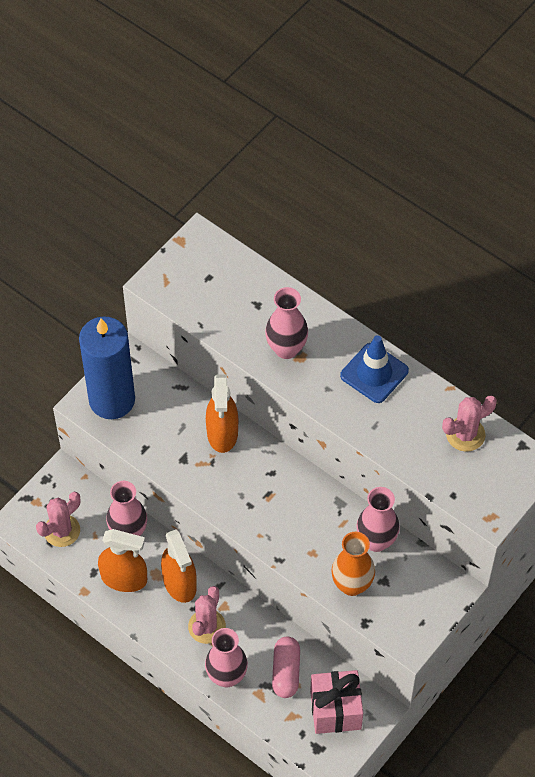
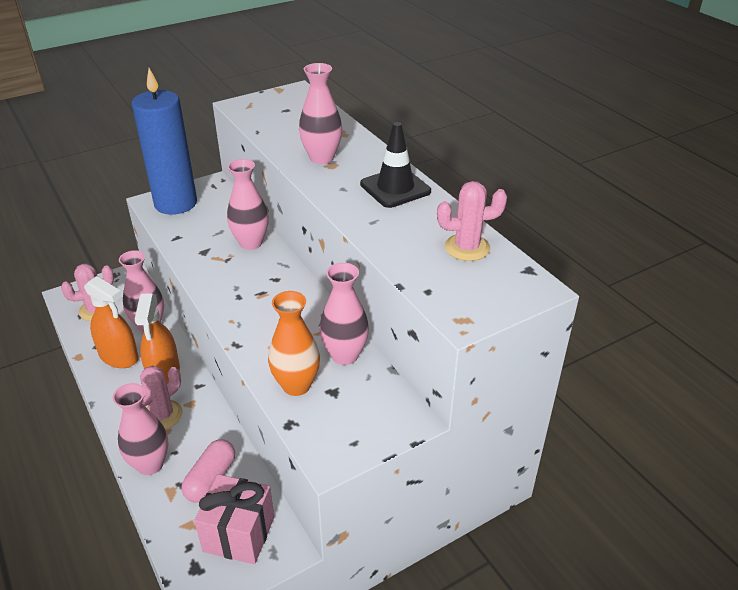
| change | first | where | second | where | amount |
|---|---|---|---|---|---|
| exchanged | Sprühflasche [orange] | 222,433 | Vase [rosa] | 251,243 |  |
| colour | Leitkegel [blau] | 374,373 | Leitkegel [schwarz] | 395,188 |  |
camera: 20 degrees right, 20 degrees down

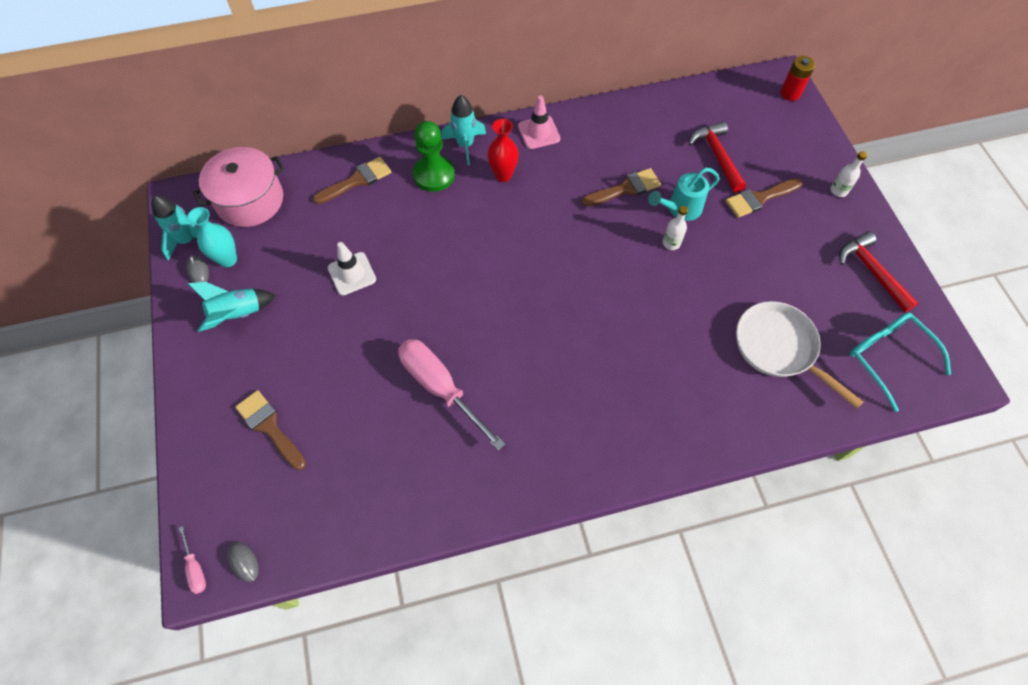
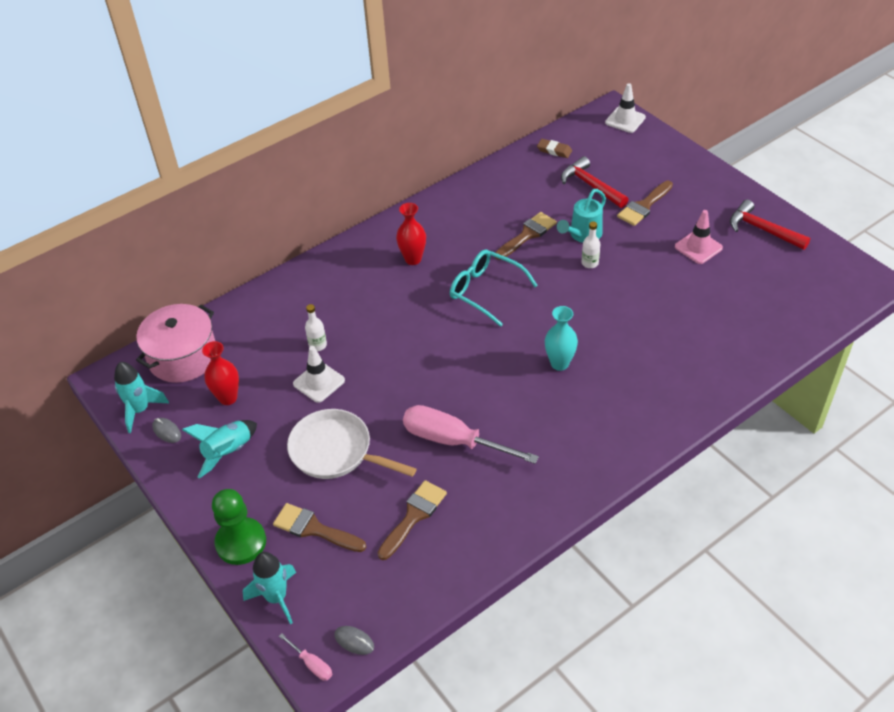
| change | first | where | second | where | amount |
|---|---|---|---|---|---|
| relocated | Vase [türkis] | 228,259 |  | 559,363 |  |
| relocated | Pinsel [braun] | 357,180 |  | 413,516 |  |
| relocated | Bauer [grün] | 434,175 |  | 241,542 |  |
| relocated | Rakete [türkis] | 465,145 |  | 276,597 |  |
| relocated | Leitkegel [rosa] | 539,132 |  | 698,247 |  |
| relocated | Pfanne [weiß] | 778,348 |  | 336,451 |  |
| exchanged | Batterie [rot] | 790,93 | Leitkegel [weiß] | 625,120 |  |
| relocated | Flasche [weiß] | 838,191 |  | 318,345 |  |
| relocated | Brille [türkis] | 888,357 |  | 485,291 |  |
| appeared |  |  | Vase [rot] | 228,398 |  |
| appeared |  |  | Radiergummi [braun] | 554,150 |  |
camera: 20 degrees left, 15 degrees down

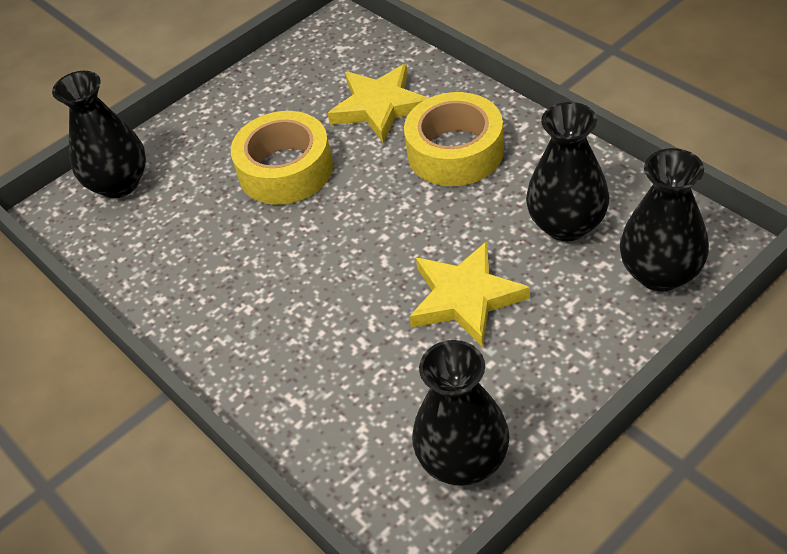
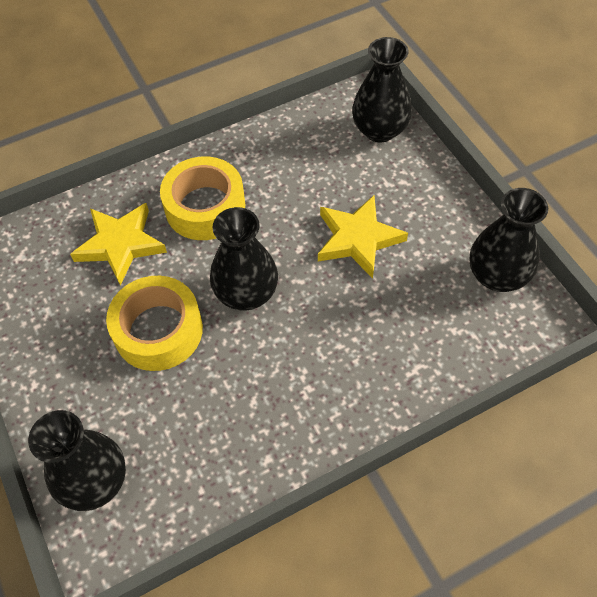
| change | first | where | second | where | amount |
|---|---|---|---|---|---|
| relocated | Vase [schwarz] | 566,224 |  | 246,293 |  |
camera: 80 degrees left, 10 degrees up

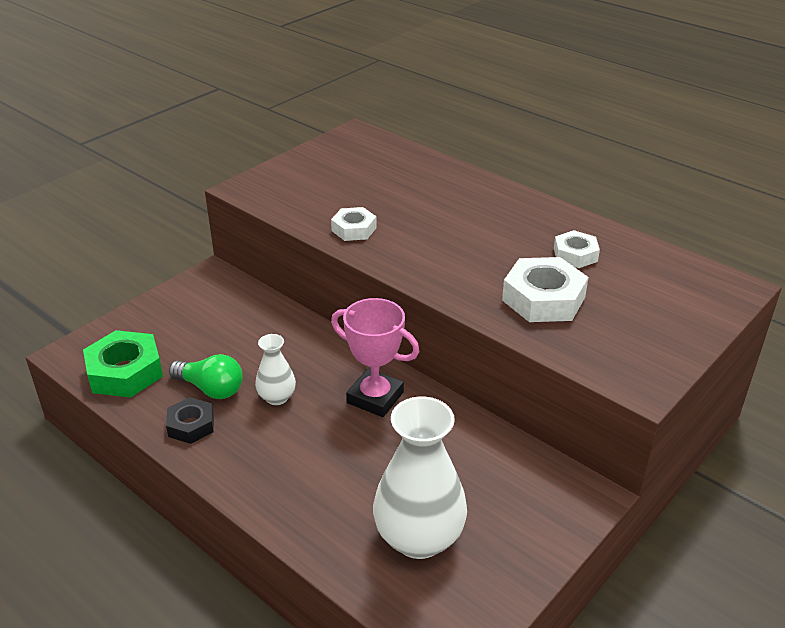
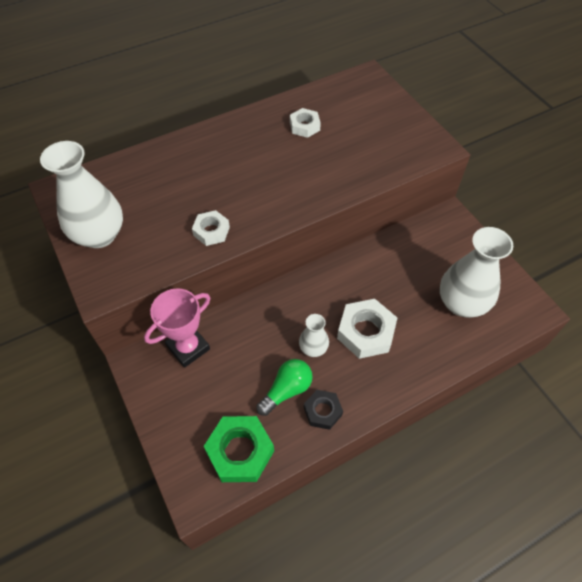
| change | first | where | second | where | amount |
|---|---|---|---|---|---|
| relocated | Pokal [rosa] | 375,397 |  | 188,347 |  |
| relocated | Sechskantmutter [weiß] | 543,299 |  | 366,332 |  |
| appeared |  |  | Vase [weiß] | 99,235 |  |
camera: 70 degrees left, 20 degrees up

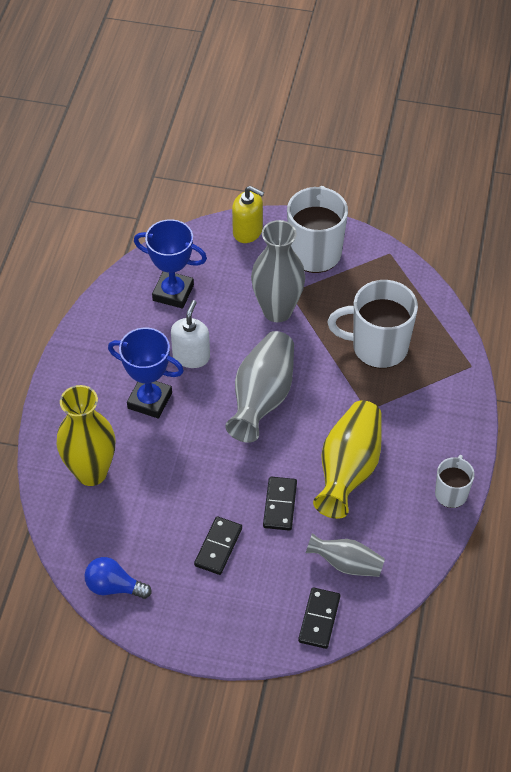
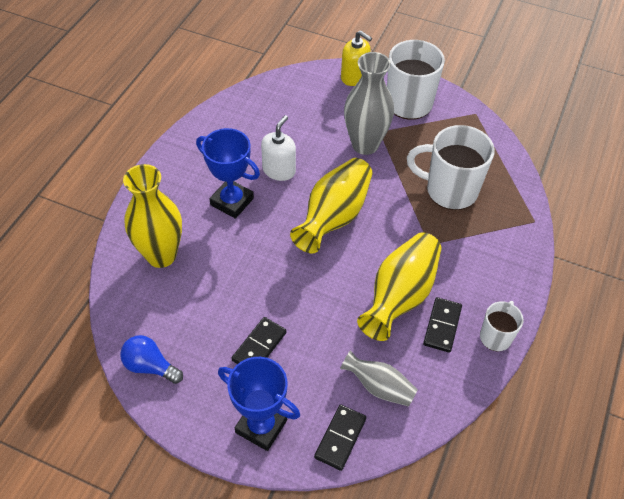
| change | first | where | second | where | amount |
|---|---|---|---|---|---|
| relocated | Pokal [blau] | 173,293 |  | 261,426 |  |
| colour | Vase [grau] | 262,398 | Vase [gelb] | 334,217 |  |
| relocated | Dominostein [schwarz] | 280,505 |  | 442,326 |  |
camera: 10 degrees right, 0 degrees up

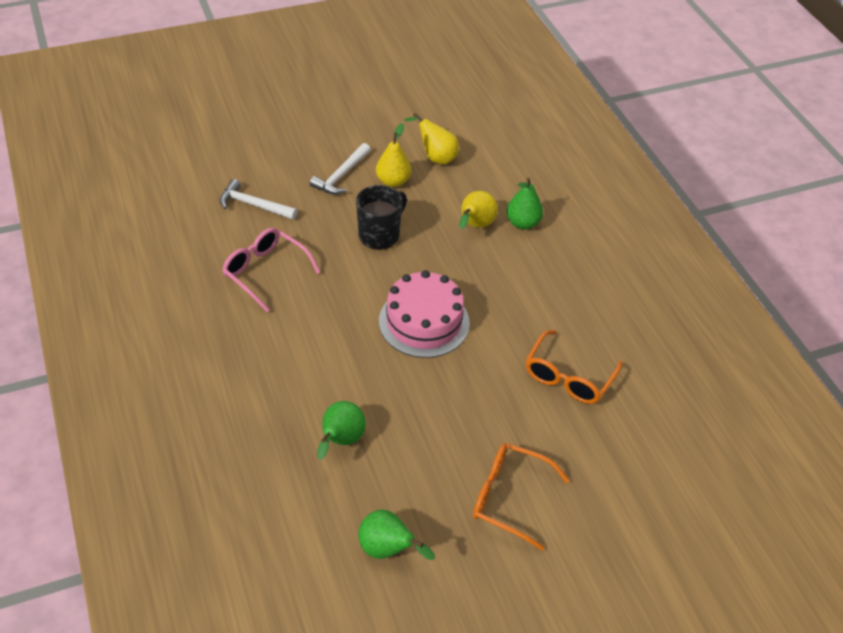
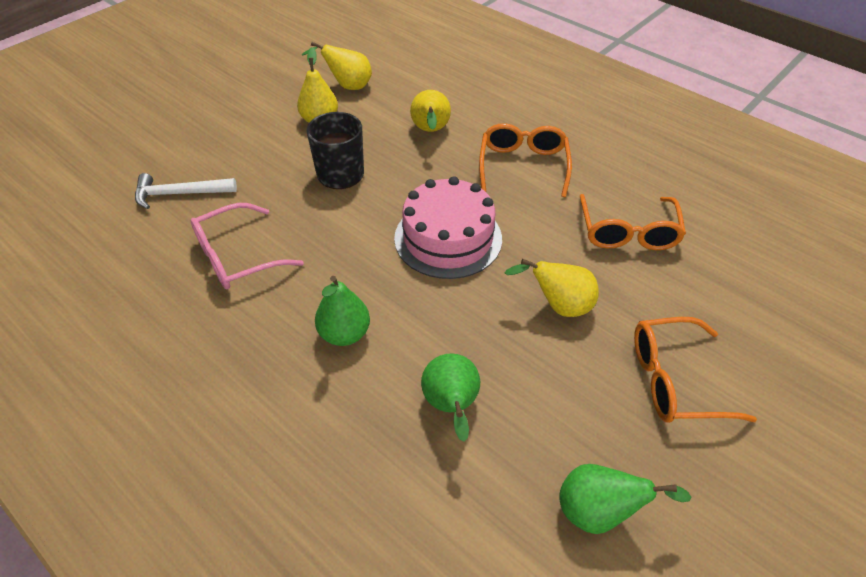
| change | first | where | second | where | amount |
|---|---|---|---|---|---|
| spun | Brille [rosa] | 265,272 |  | 237,257 | 45 degrees counterclockwise |
| missing | Hammer [weiß] | 341,175 |  |  |  |
| relocated | Birne [grün] | 522,223 |  | 344,334 |  |
| appeared |  |  | Brille [orange] | 523,166 |  |
| appeared |  |  | Birne [gelb] | 558,306 |  |
camera: 25 degrees left, 0 degrees up

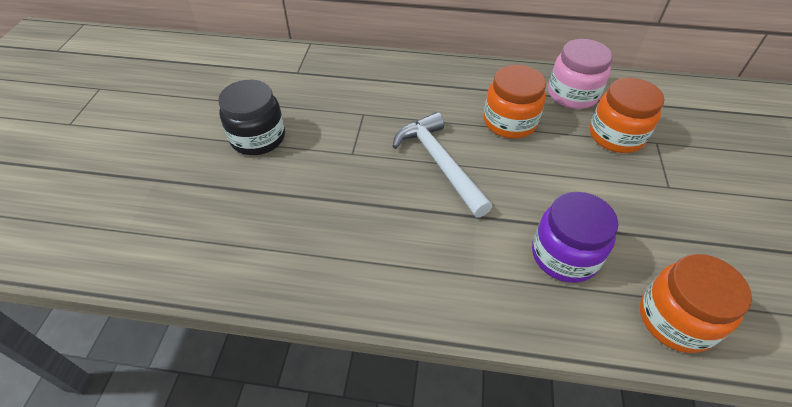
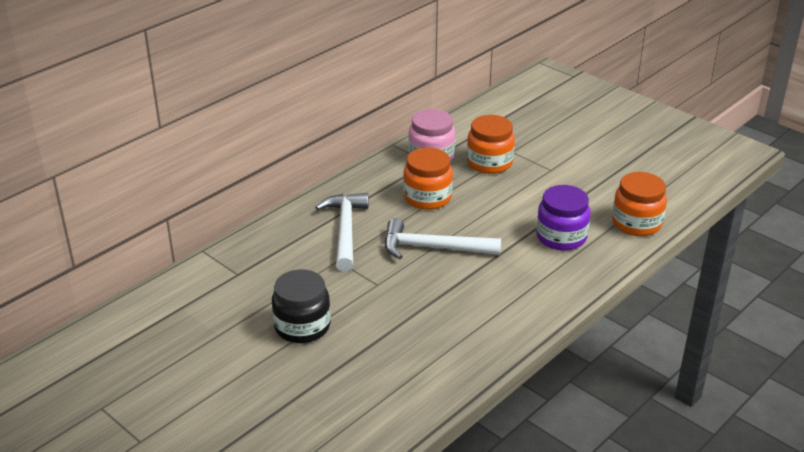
| change | first | where | second | where | amount |
|---|---|---|---|---|---|
| appeared |  |  | Hammer [weiß] | 345,230 |  |
camera: 55 degrees left, 15 degrees down

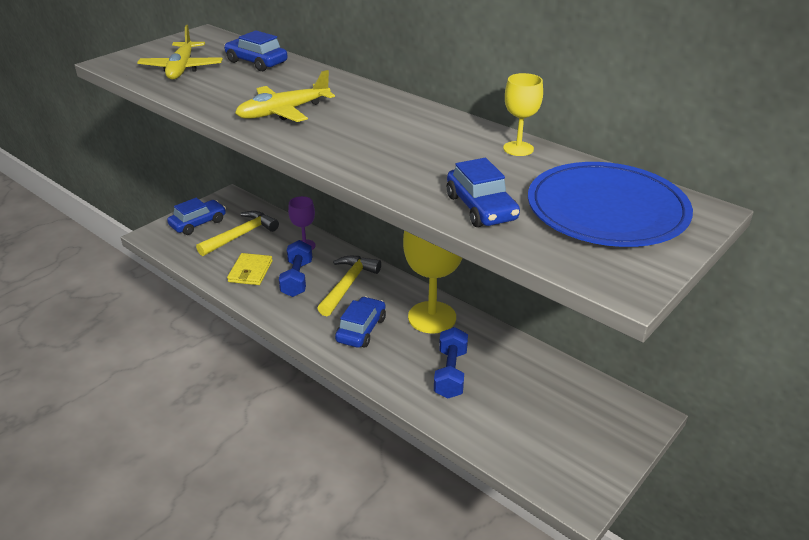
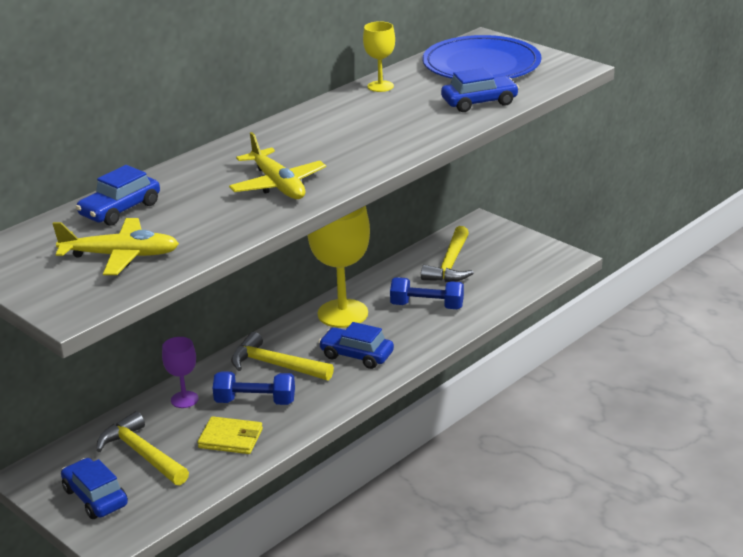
| change | first | where | second | where | amount |
|---|---|---|---|---|---|
| appeared |  |  | Hammer [gelb] | 450,264 |  |
camera: 85 degrees left, 5 degrees down

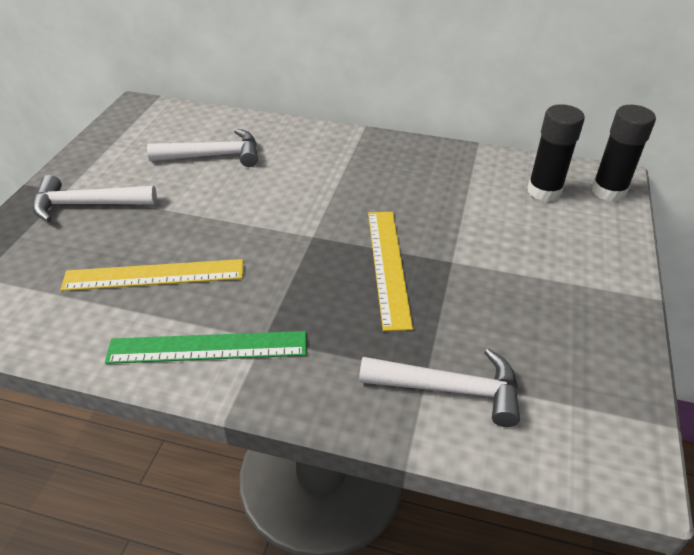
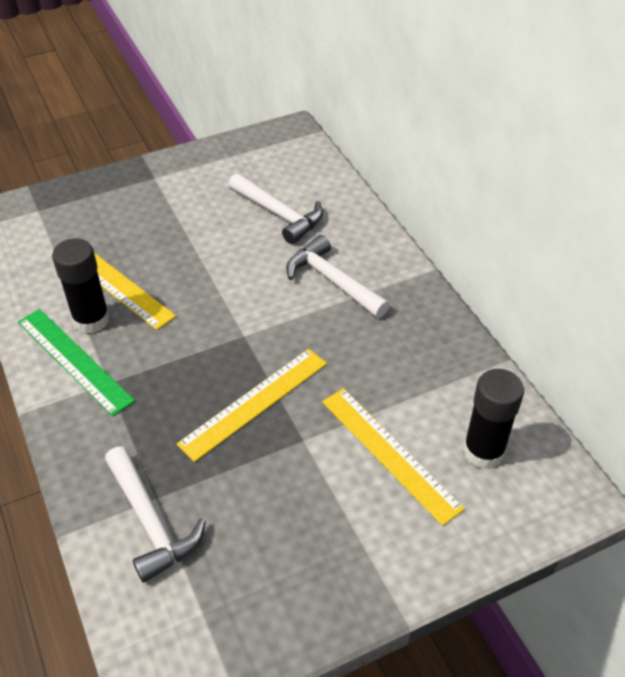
| change | first | where | second | where | amount |
|---|---|---|---|---|---|
| relocated | Hammer [weiß] | 86,205 |  | 332,281 |  |
| relocated | Klebestift [schwarz] | 608,191 |  | 91,320 |  |
| appeared |  |  | Lineal [gelb] | 389,453 |  |
camera: 50 degrees right, 5 degrees up

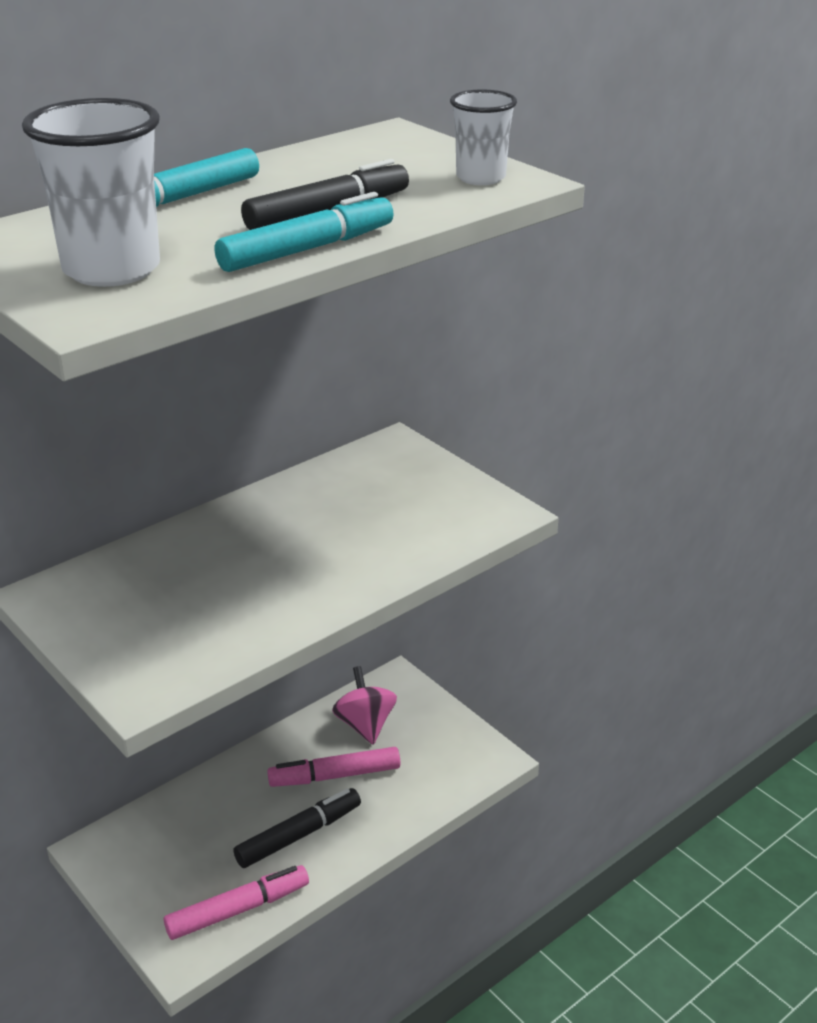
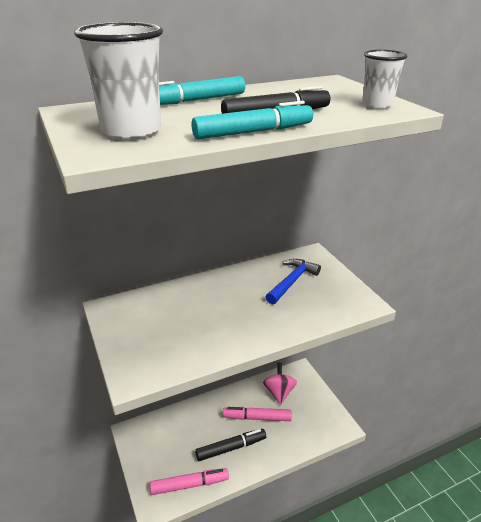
| change | first | where | second | where | amount |
|---|---|---|---|---|---|
| appeared |  |  | Hammer [blau] | 292,281 |  |
camera: 15 degrees right, 0 degrees up

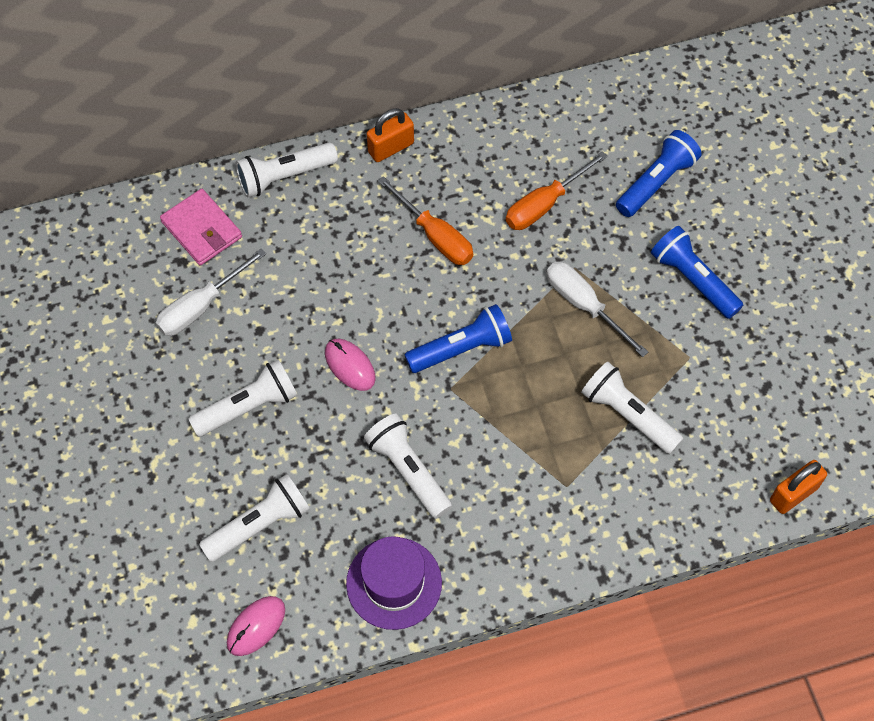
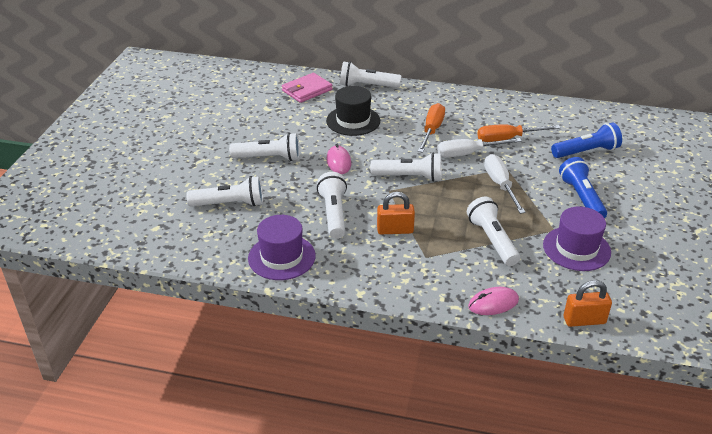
| change | first | where | second | where | amount |
|---|---|---|---|---|---|
| relocated | Schraubenzieher [weiß] | 201,306 |  | 468,153 |  |
| spun | Geldbörse [rosa] | 201,229 |  | 307,90 | 60 degrees clockwise |
| relocated | Computermaus [rosa] | 256,626 |  | 493,303 |  |
| relocated | Vorhängeschloss [orange] | 391,148 |  | 395,230 |  |
| spun | Schraubenzieher [orange] | 435,235 |  | 431,130 | 150 degrees counterclockwise |
| colour | Taschenlampe [blau] | 461,348 | Taschenlampe [weiß] | 409,177 |  |
| appeared |  |  | Hut [schwarz] | 353,121 |  |
| appeared |  |  | Hut [lila] | 576,248 |  |
camera: 30 degrees right, 25 degrees down

